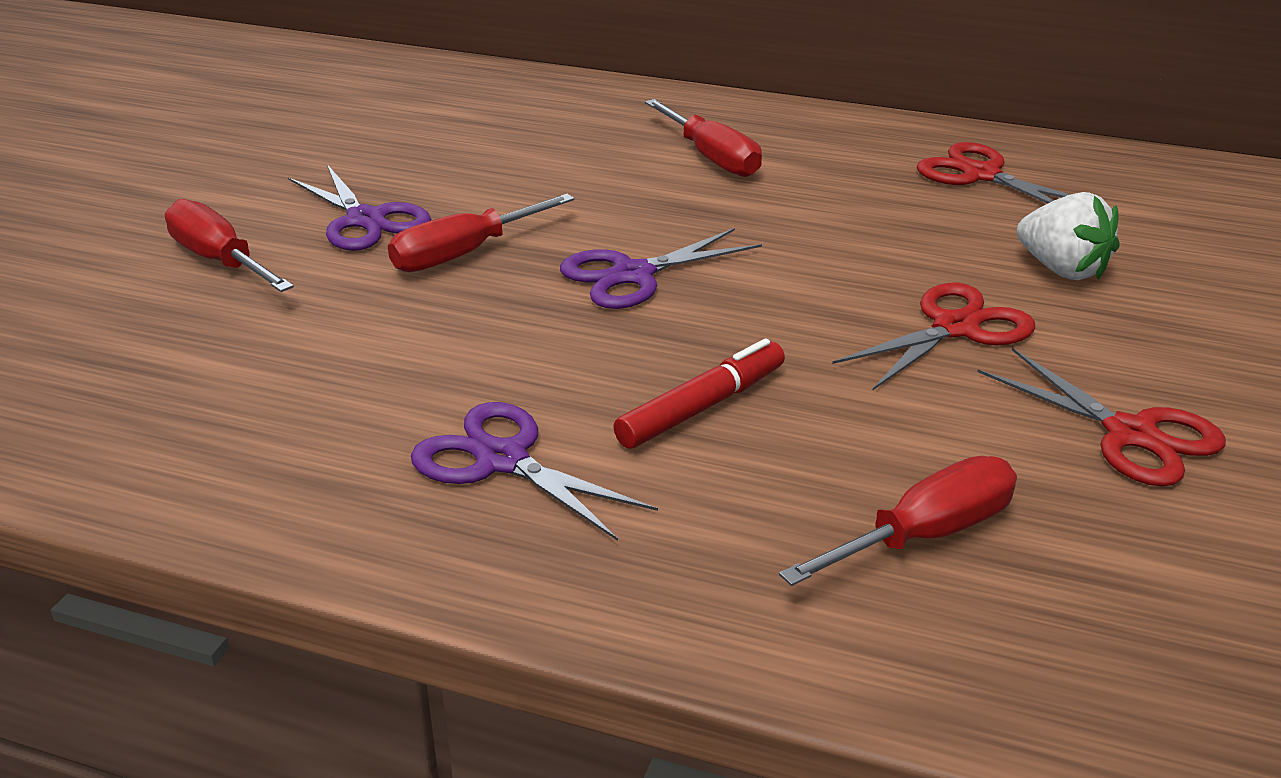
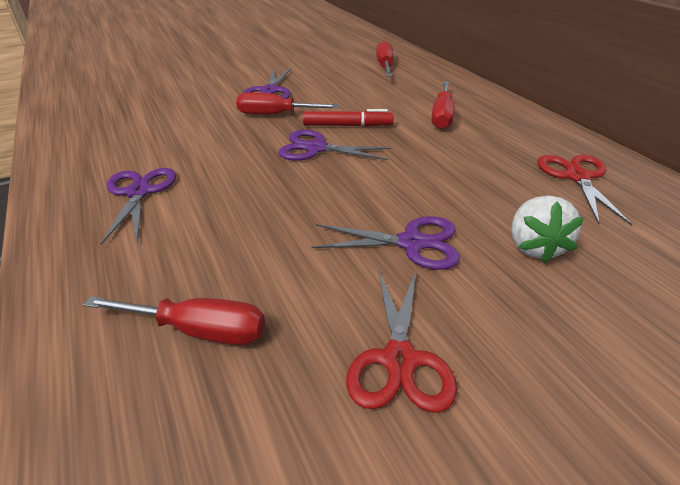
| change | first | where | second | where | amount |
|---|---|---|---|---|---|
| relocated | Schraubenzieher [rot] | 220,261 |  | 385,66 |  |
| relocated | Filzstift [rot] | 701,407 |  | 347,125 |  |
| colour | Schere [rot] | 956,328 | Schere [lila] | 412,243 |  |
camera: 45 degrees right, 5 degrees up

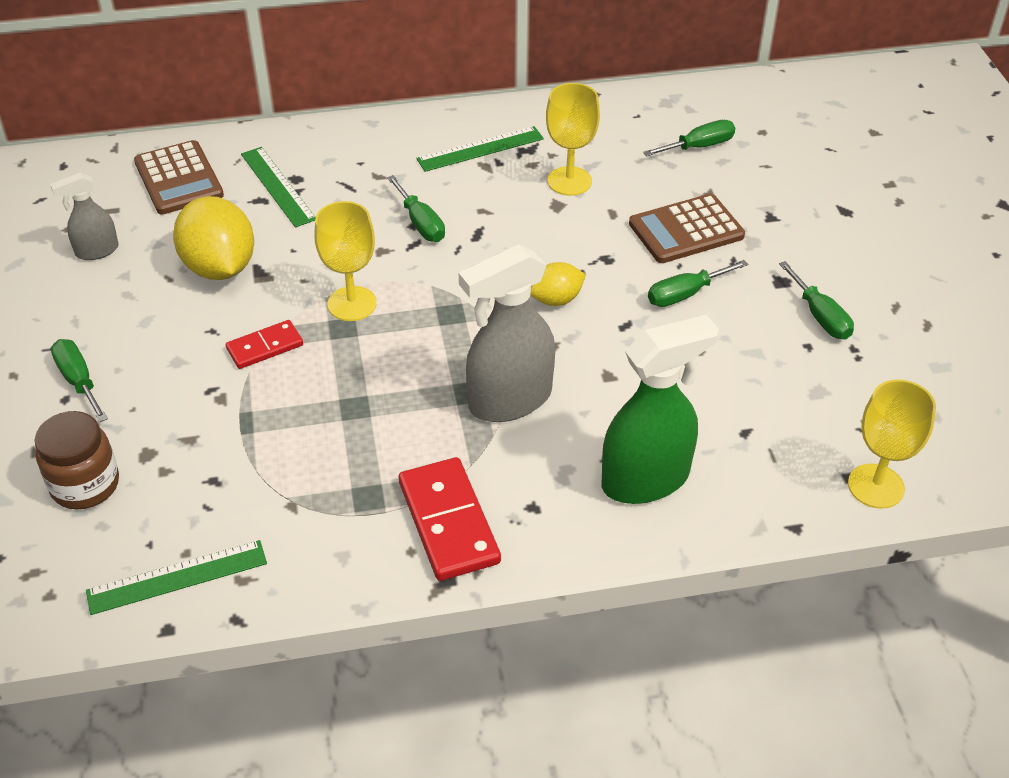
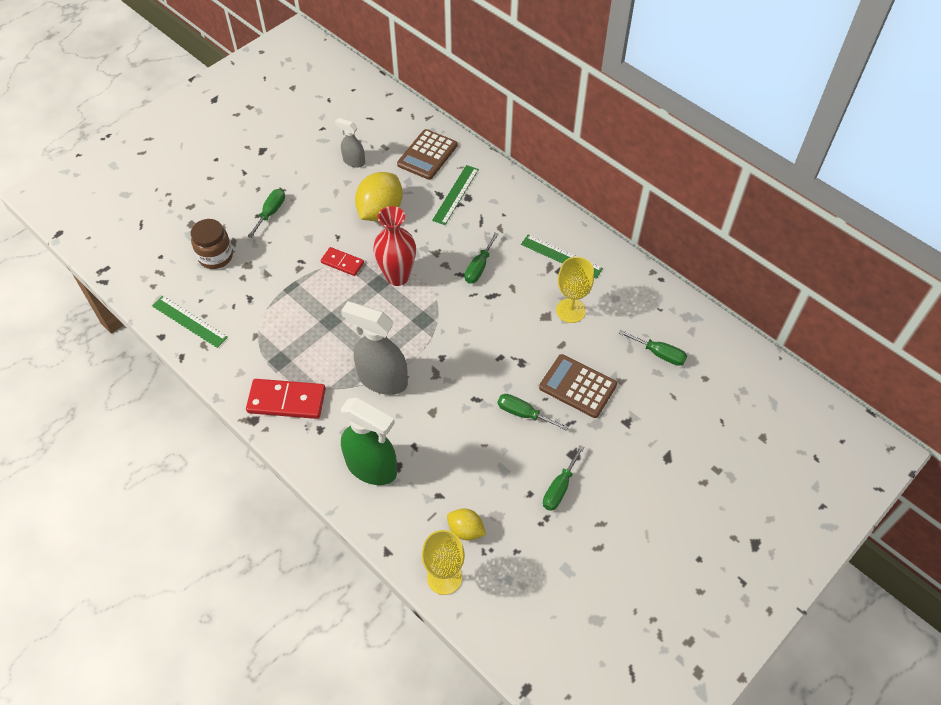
| change | first | where | second | where | amount |
|---|---|---|---|---|---|
| exchanged | Kelch [gelb] | 352,304 | Vase [rot] | 397,277 |  |
| spun | Dominostein [rot] | 448,522 |  | 287,400 | 60 degrees clockwise |
| relocated | Zitrone [gelb] | 556,299 |  | 466,530 |  |
camera: 55 degrees right, 10 degrees up

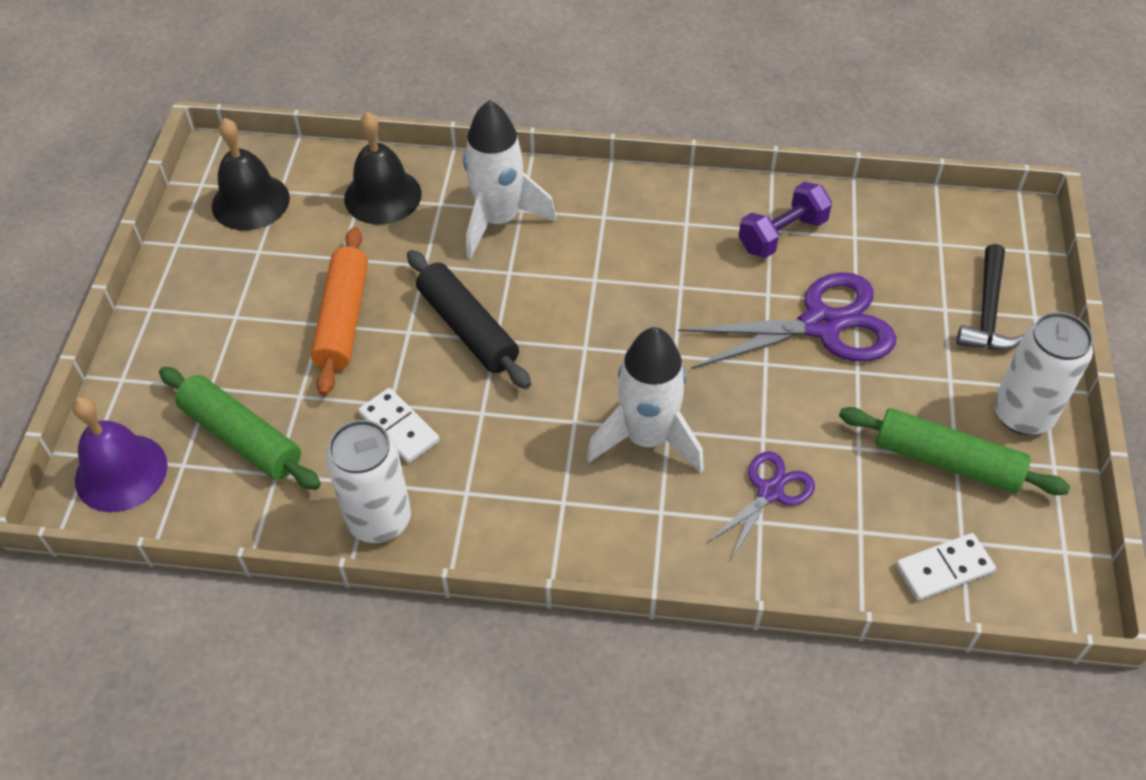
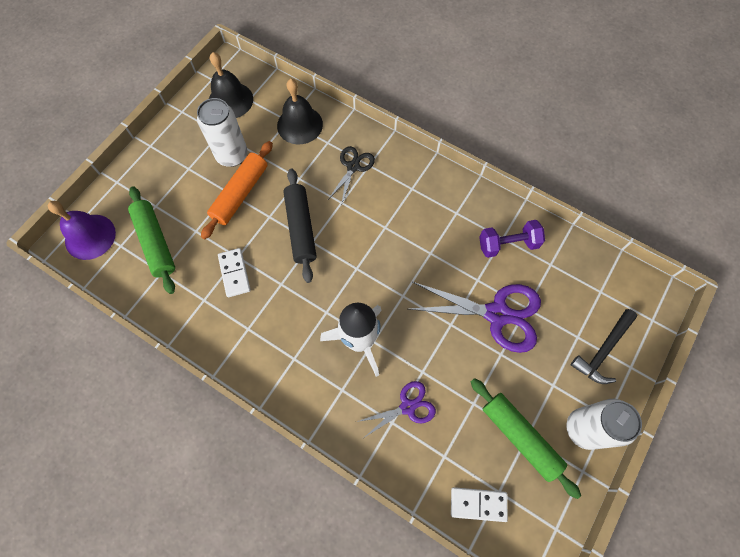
| change | first | where | second | where | amount |
|---|---|---|---|---|---|
| relocated | Dose [weiß] | 379,519 |  | 232,155 |  |
| exchanged | Rakete [weiß] | 499,220 | Schere [schwarz] | 353,166 |  |
camera: 25 degrees right, 15 degrees up

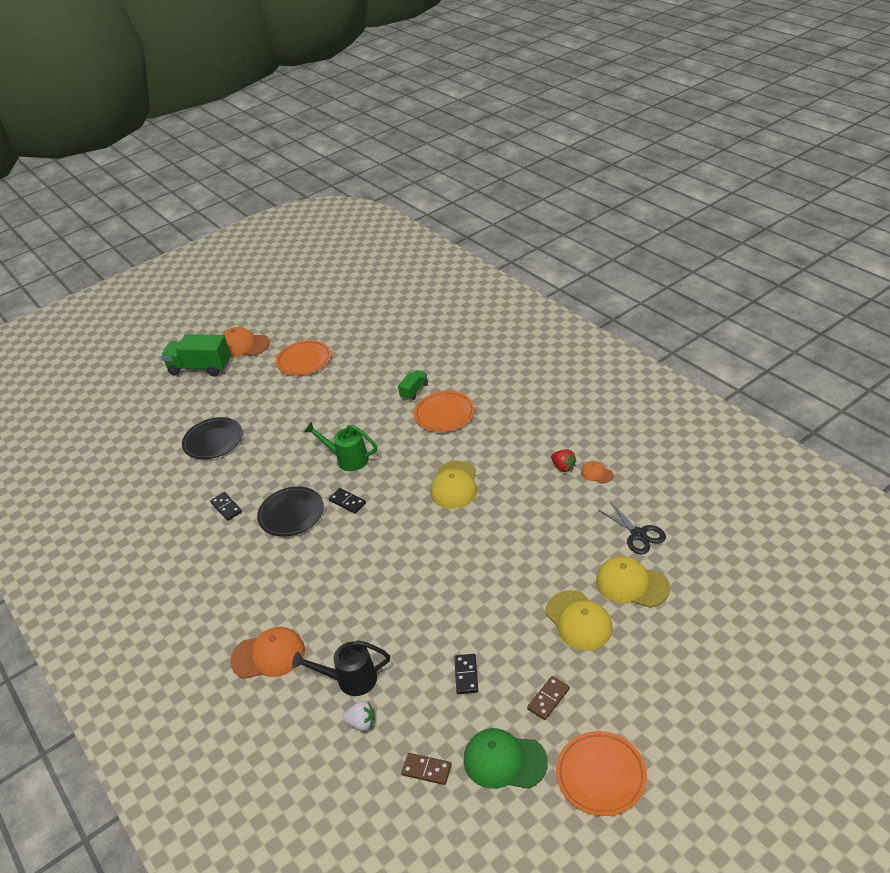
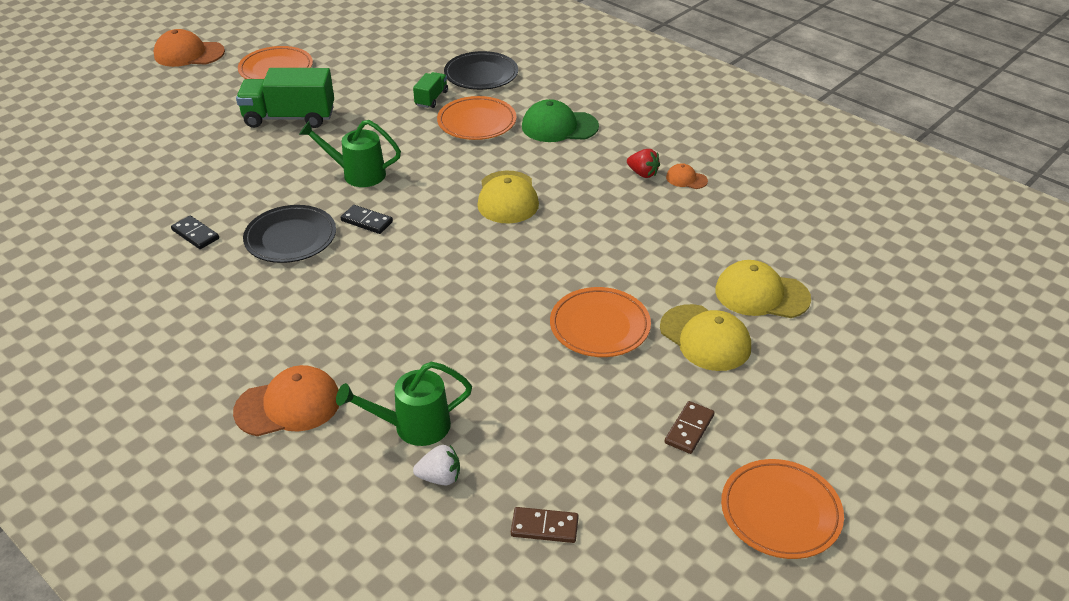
| change | first | where | second | where | amount |
|---|---|---|---|---|---|
| relocated | Lastwagen [grün] | 200,368 |  | 289,118 |  |
| relocated | Teller [schwarz] | 213,441 |  | 481,75 |  |
| colour | Gießkanne [schwarz] | 350,680 | Gießkanne [grün] | 413,426 |  |
| missing | Dominostein [schwarz] | 466,675 |  |  |  |
| relocated | Kappe [grün] | 504,761 |  | 559,126 |  |
| missing | Schere [schwarz] | 638,534 |  |  |  |
| appeared |  |  | Teller [orange] | 600,326 |  |
camera: 15 degrees left, 0 degrees up

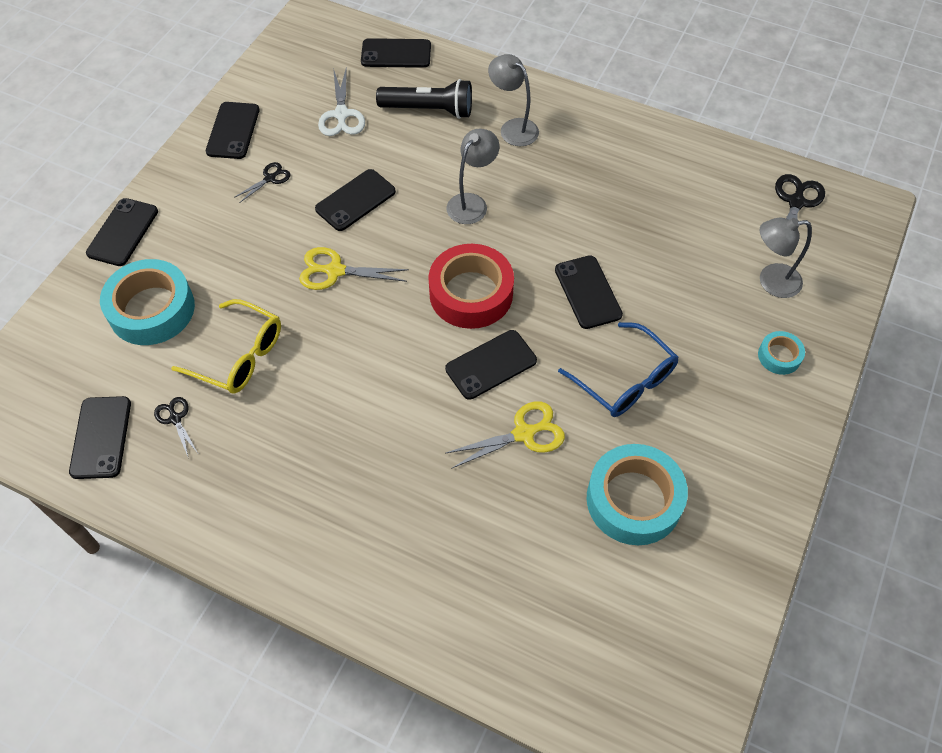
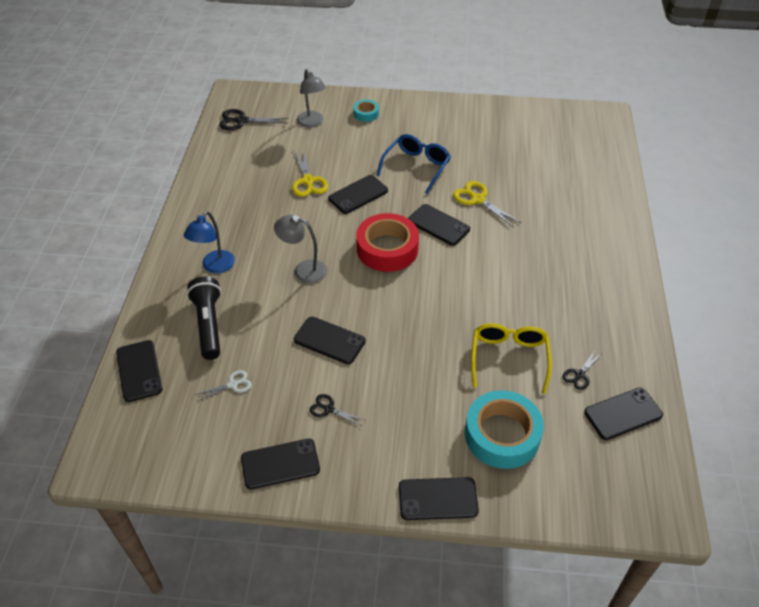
| change | first | where | second | where | amount |
|---|---|---|---|---|---|
| relocated | Schere [gelb] | 334,271 |  | 308,181 |  |
| size | Schere [weiß] | 341,115 |  | 233,385 | x0.60 |
| colour | Lampe [grau] | 513,128 | Lampe [blau] | 214,267 |  |
| missing | Klebeband [türkis] | 634,500 |  |  |  |
camera: 110 degrees left, 10 degrees down

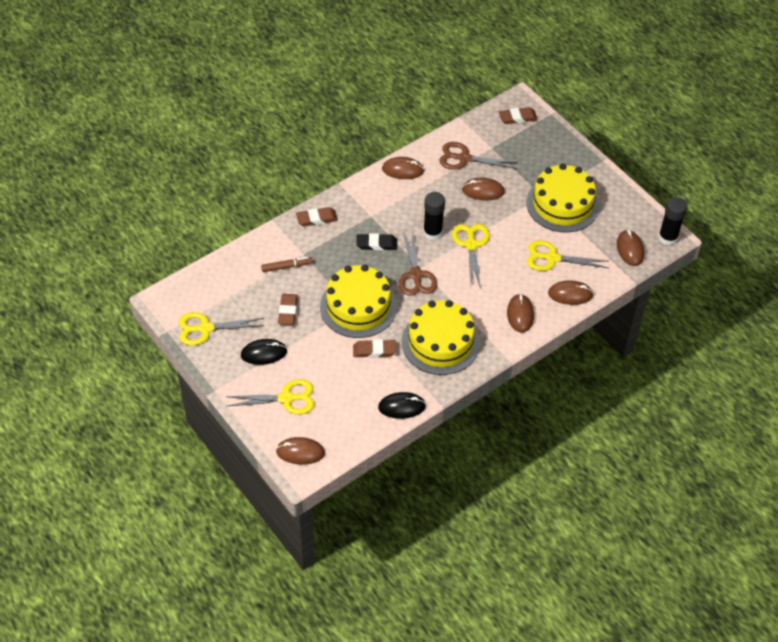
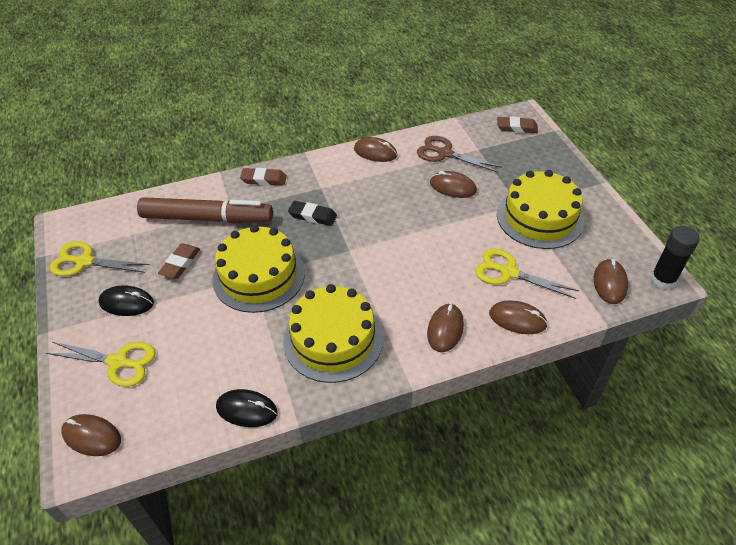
| change | first | where | second | where | amount |
|---|---|---|---|---|---|
| size | Filzstift [braun] | 286,267 |  | 206,218 | x2.32 |
| missing | Radiergummi [braun] | 374,350 |  |  |  |
| missing | Schere [braun] | 416,275 |  |  |  |
| missing | Klebestift [schwarz] | 432,232 |  |  |  |
| missing | Schere [gelb] | 471,245 |  |  |  |
camera: 20 degrees right, 5 degrees down

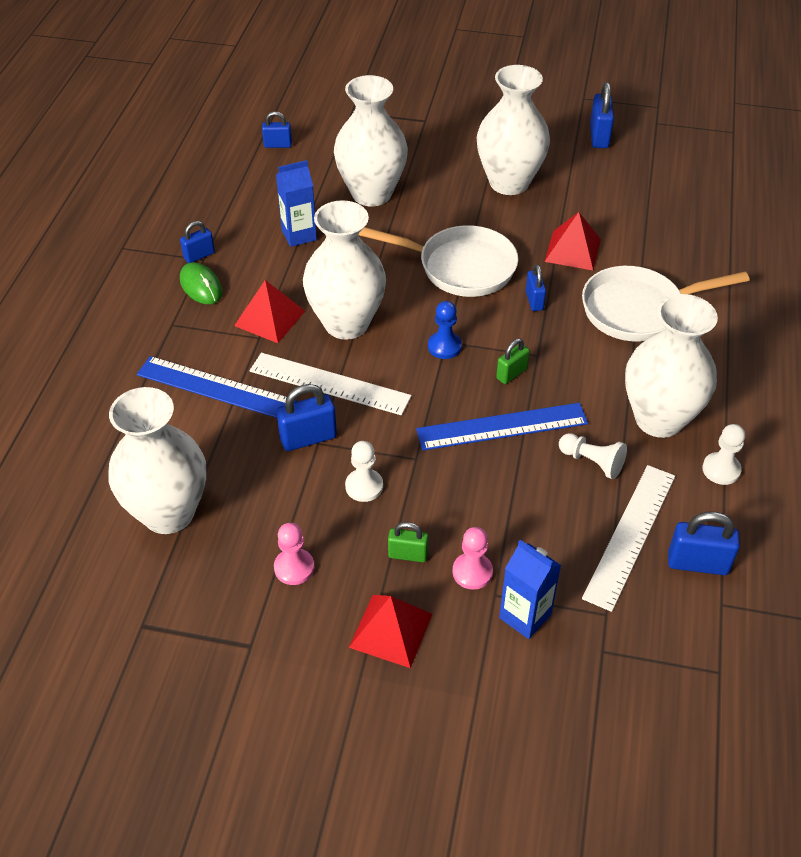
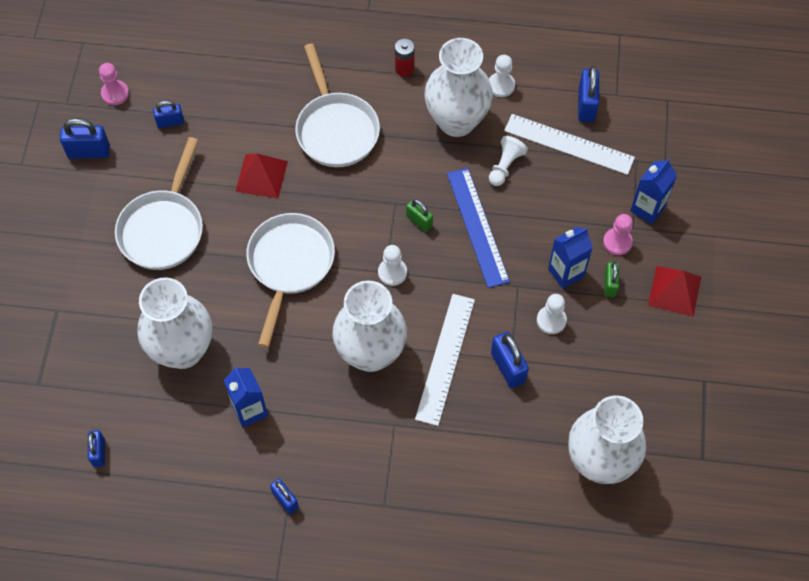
| change | first | where | second | where | amount |
|---|---|---|---|---|---|
| missing | Lineal [blau] | 215,388 |  |  |  |
| missing | Computermaus [grün] | 201,286 |  |  |  |
| missing | Pyramide [rot] | 269,318 |  |  |  |
| relocated | Bauer [rosa] | 294,568 |  | 115,93 |  |
| colour | Bauer [blau] | 444,346 | Bauer [weiß] | 392,272 |  |
| exchanged | Vase [weiß] | 509,183 | Pfanne [weiß] | 163,228 |  |
| relocated | Vorhängeschloss [blau] | 534,300 |  | 170,122 |  |
| appeared |  |  | Batterie [rot] | 404,69 |  |
| appeared |  |  | Getränkekarton [blau] | 566,272 |  |
camera: 95 degrees left, 15 degrees up

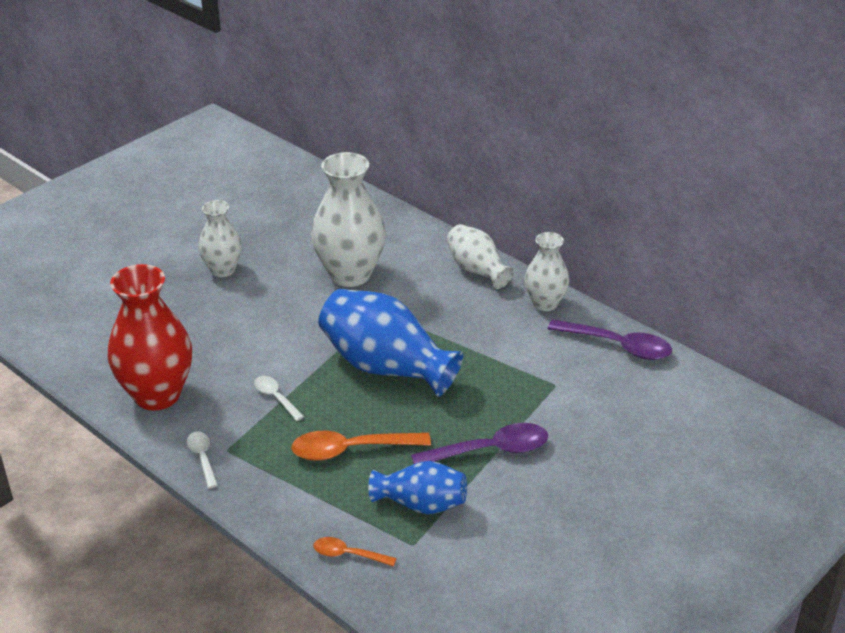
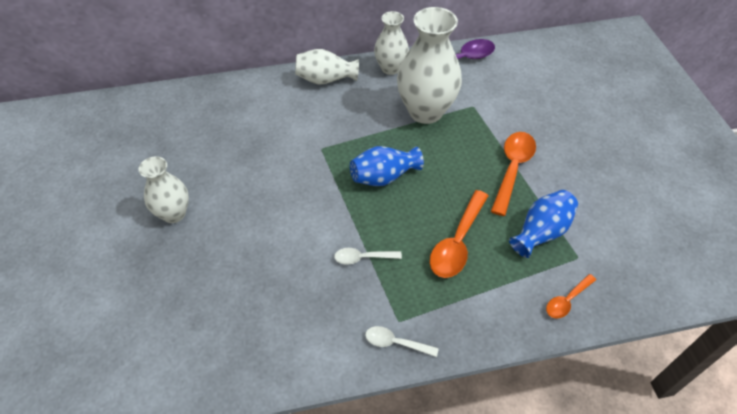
| change | first | where | second | where | amount |
|---|---|---|---|---|---|
| missing | Vase [rot] | 157,395 |  |  |  |
| relocated | Vase [weiß] | 350,274 |  | 425,111 |  |
| size | Vase [blau] | 386,367 |  | 384,177 | x0.59 |
| colour | Löffel [lila] | 490,450 | Löffel [orange] | 512,169 |  |
camera: 55 degrees left, 15 degrees up

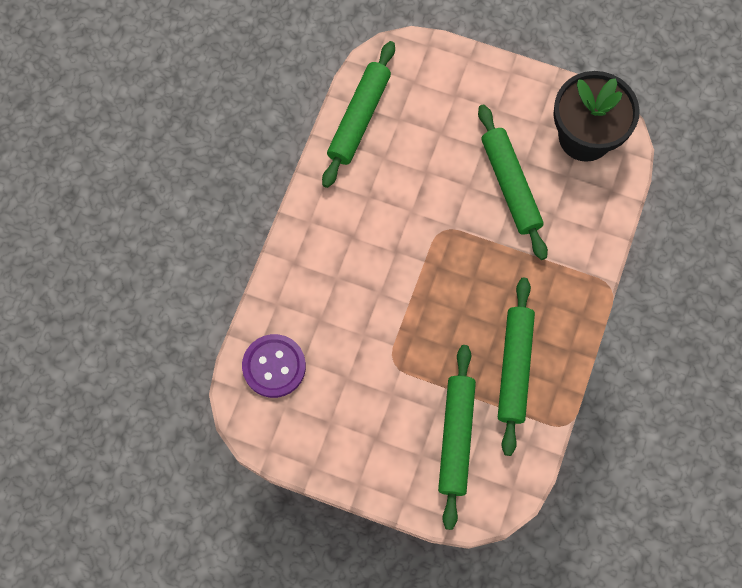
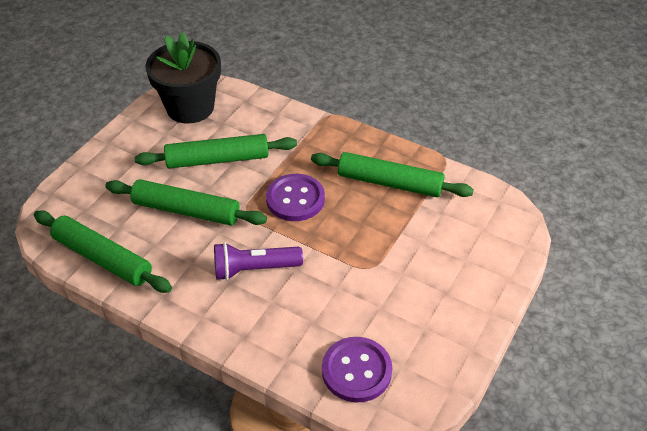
| change | first | where | second | where | amount |
|---|---|---|---|---|---|
| relocated | Nudelholz [grün] | 456,437 |  | 186,210 |  |
| appeared |  |  | Taschenlampe [lila] | 254,269 |  |
| appeared |  |  | Knopf [lila] | 295,199 |  |
camera: 80 degrees left, 25 degrees down

